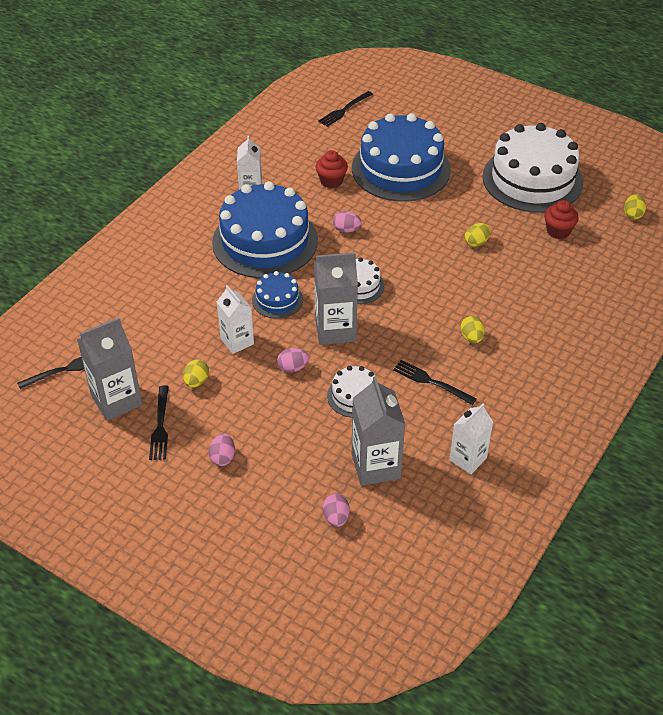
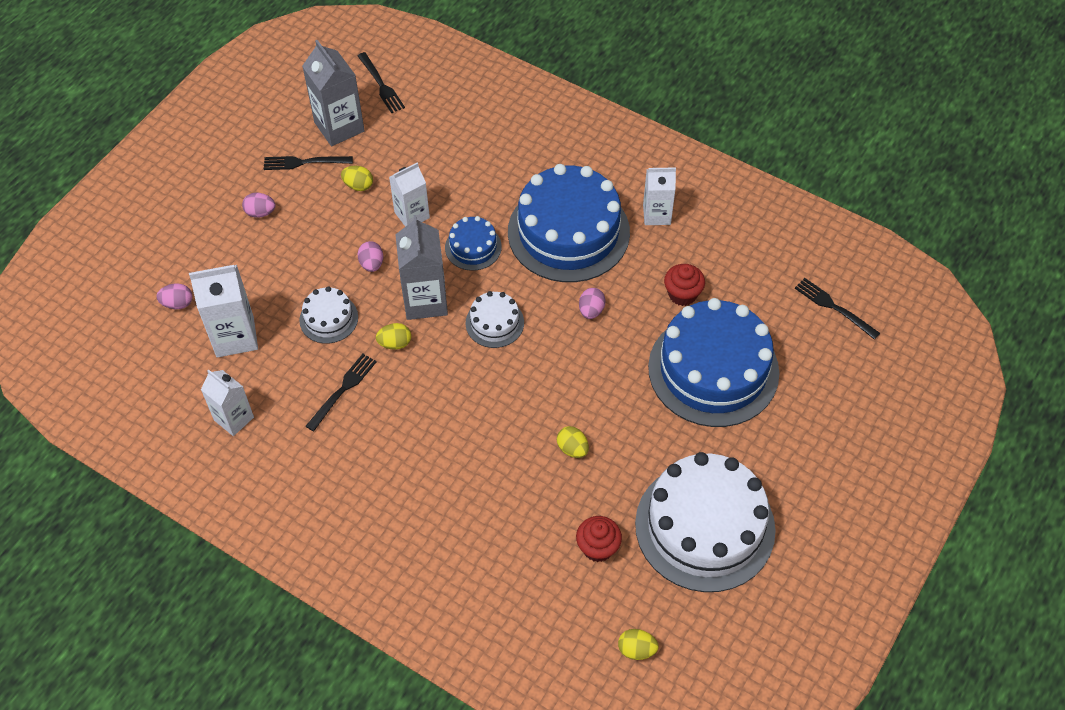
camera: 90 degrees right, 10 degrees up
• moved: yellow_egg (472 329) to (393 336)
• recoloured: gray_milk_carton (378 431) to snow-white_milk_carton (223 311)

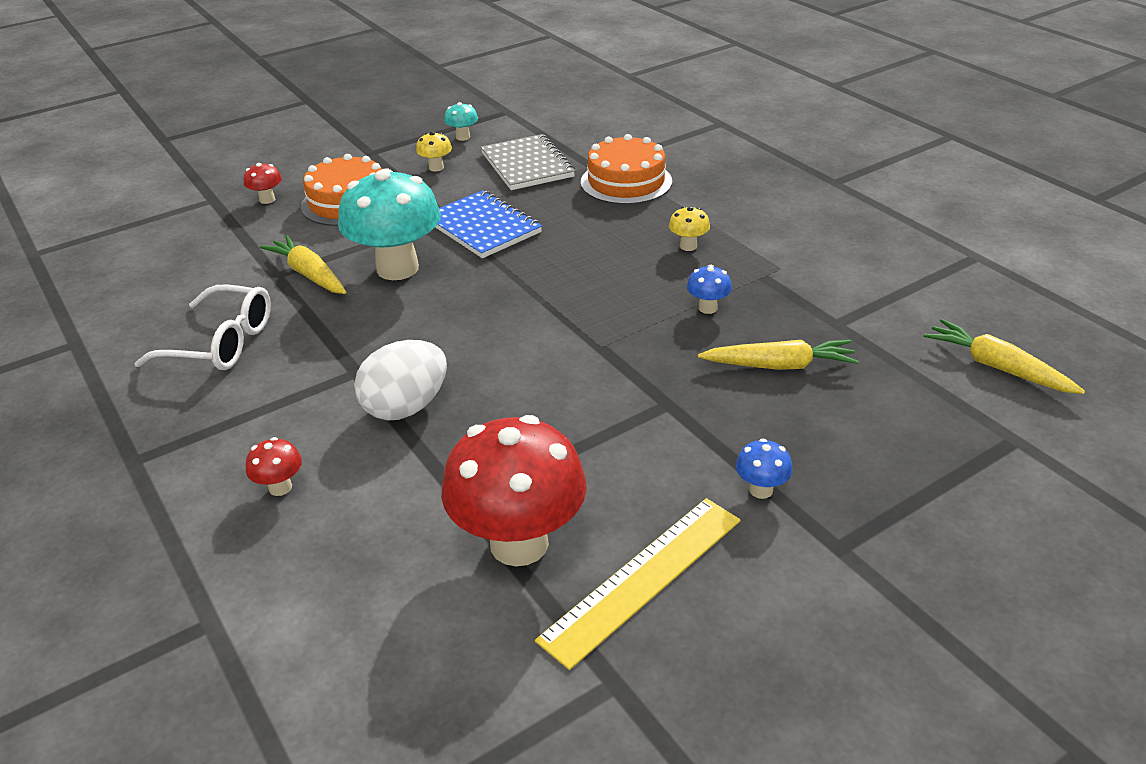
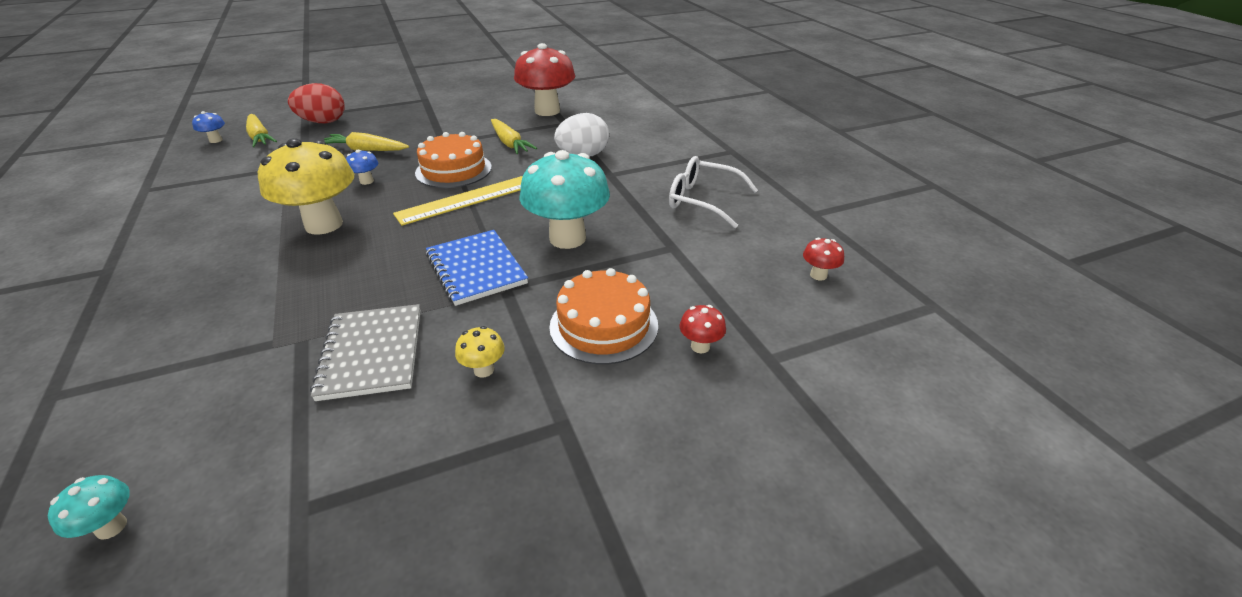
camera: 170 degrees left, 0 degrees up
• moved: teal_toadstool (461 121) to (89 507)
• moved: orange_gateau (626 169) to (453 160)
• resized: yellow_toadstool (689 228) = (306 186) x2.39
• moved: yellow_toy_carrot (303 264) to (514 136)
• moved: red_toadstool (274 466) to (823 259)
• moved: royal_blue_toadstool (764 469) to (208 127)
• moved: yellow_ruler (638 584) to (458 201)
• added: red_egg (316 103)

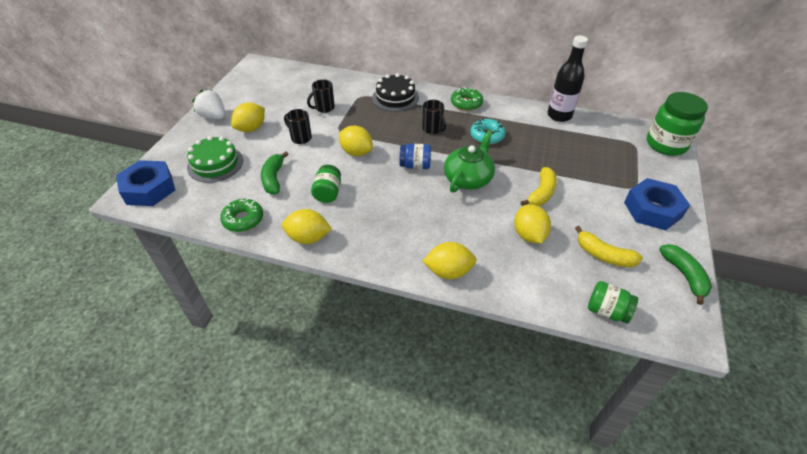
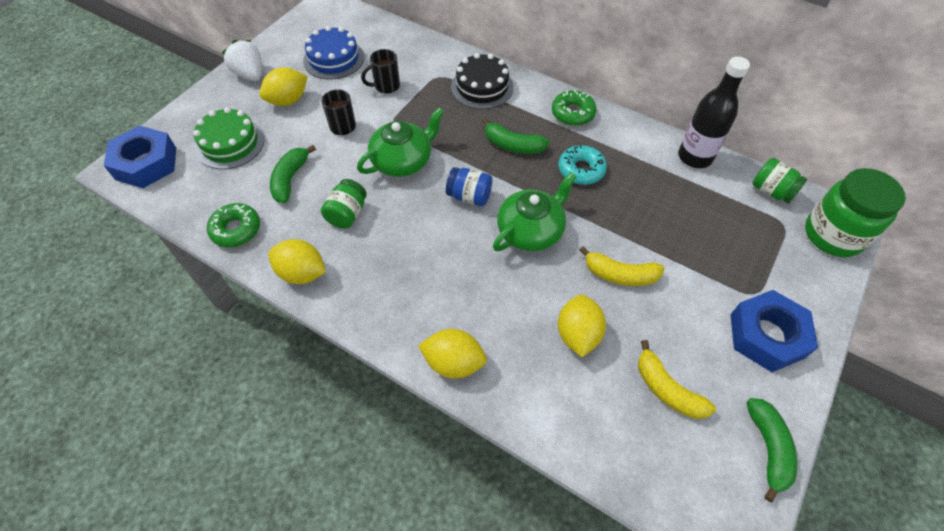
camera: 15 degrees right, 10 degrees up
• replaced: black_tea_mug (434 117) to emerald_banana (515 136)
• replaced: yellow_citrus_fruit (356 141) to emerald_tea_pot (400 142)
• turned: yellow_banana (539 186) = (621 266) 60 degrees clockwise
• moved: emerald_jam_jar (613 302) to (779 181)
• added: royal_blue_gateau (333 53)

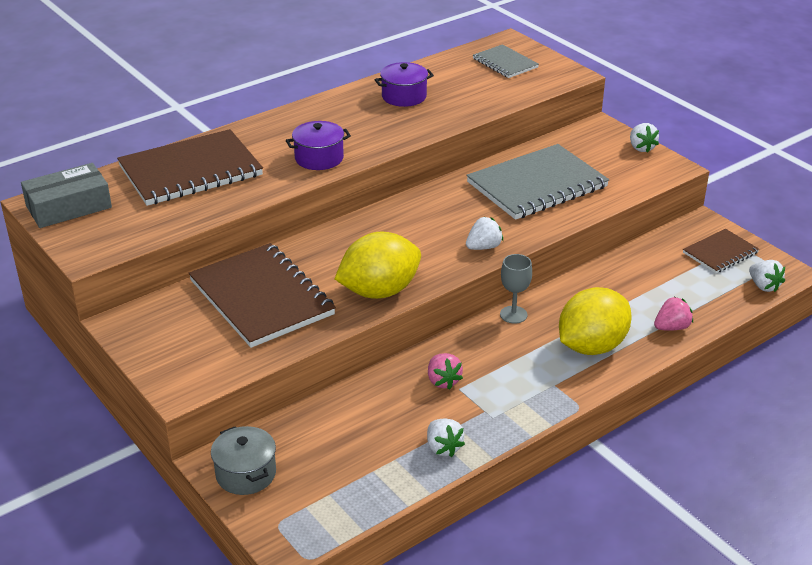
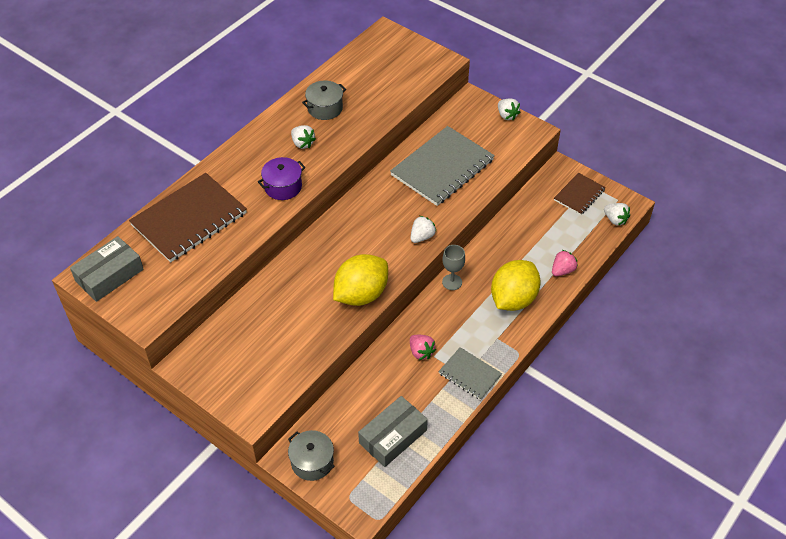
camera: 15 degrees left, 15 degrees up
• moved: gray_exercise_book (506 61) to (470 373)
• recoloured: violet_pot (404 84) to gray_pot (324 100)
• removed: dark_brown_exercise_book (262 295)
• moved: snow-white_toy_strawberry (446 438) to (303 137)
• added: gray_package (393 431)

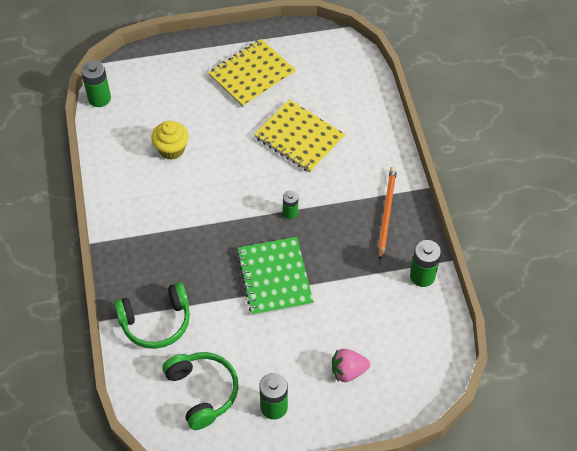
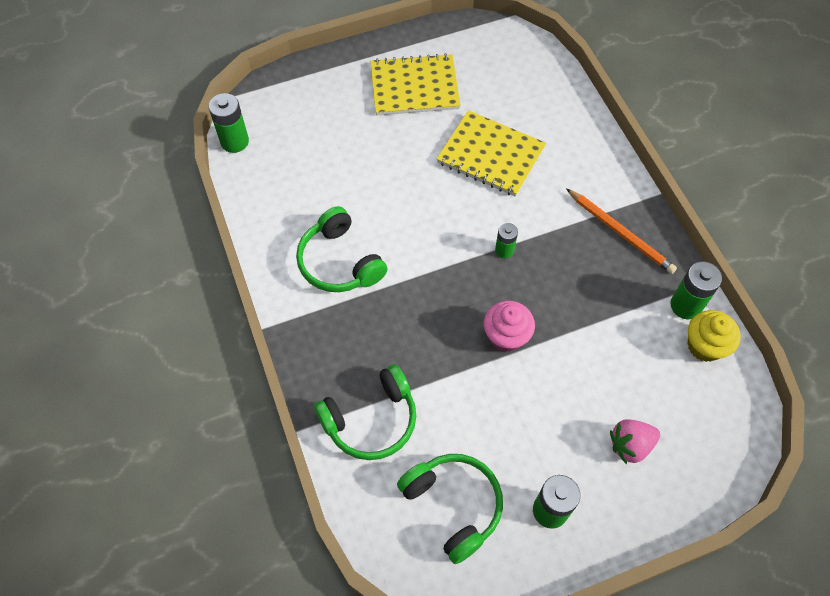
camera: 10 degrees left, 5 degrees up
• turned: yellow_exercise_book (252 73) = (415 84) 45 degrees clockwise
• moved: yellow_muffin (170 140) to (714 336)
• turned: orange_lead_pencil (387 213) = (621 231) 135 degrees clockwise
• replaced: emerald_exercise_book (275 276) to pink_muffin (509 326)
• added: emerald_headset (342 249)

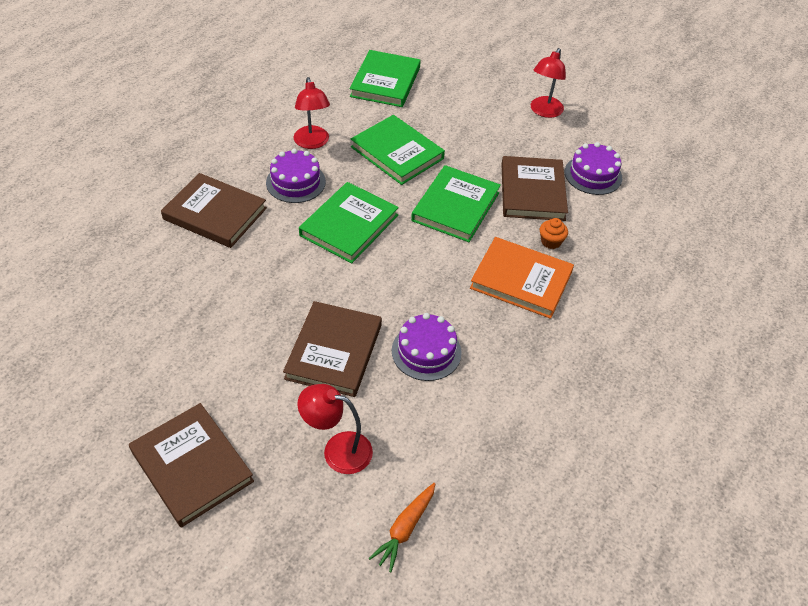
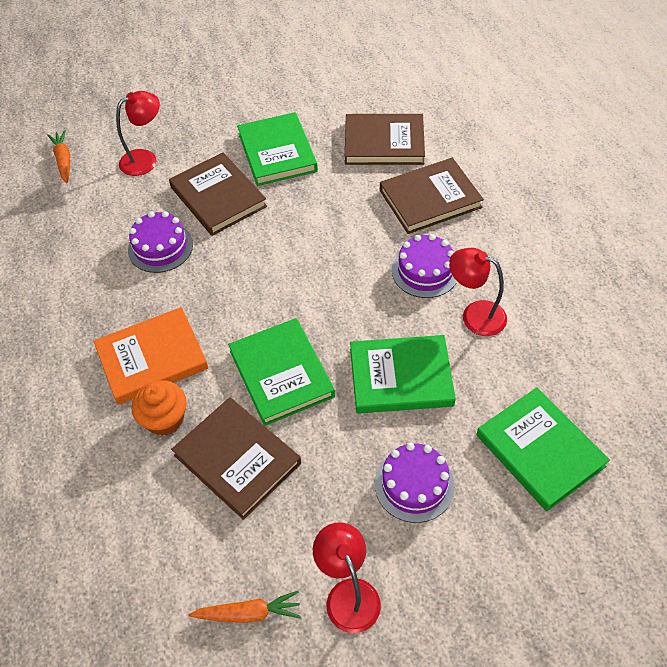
camera: 135 degrees right, 5 degrees up
• moved: violet_gateau (593 168) to (415 483)
• moved: emerald_hardback (349 222) to (277 149)
• resized: orange_muffin (554 233) = (159 408) x1.56
• moved: dark_brown_hardback (191 465) to (385 139)
• added: orange_toy_carrot (245 607)

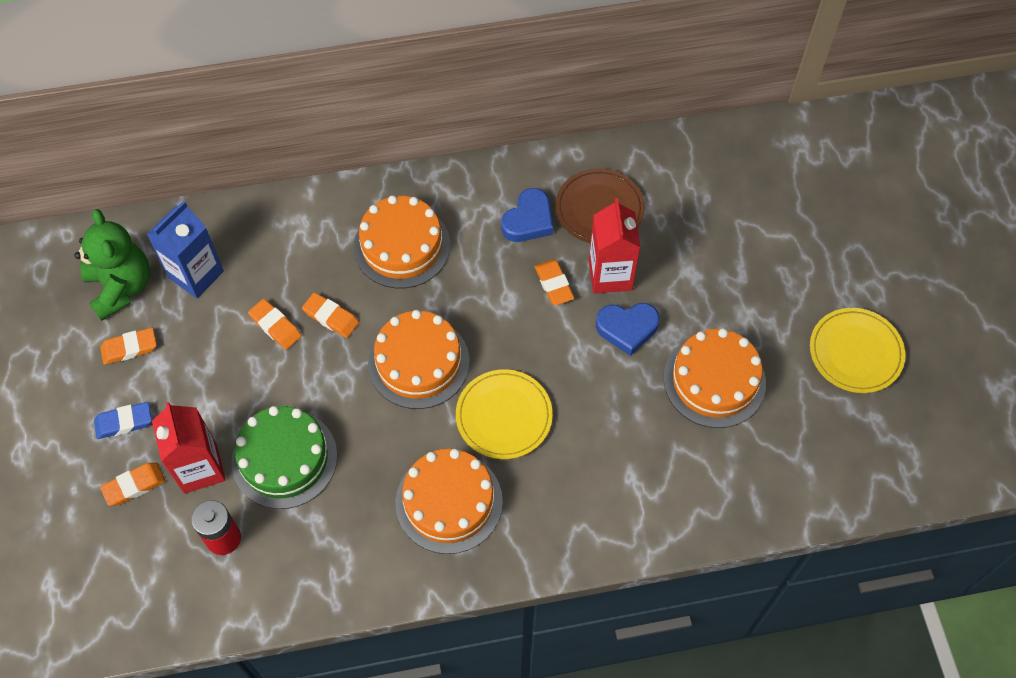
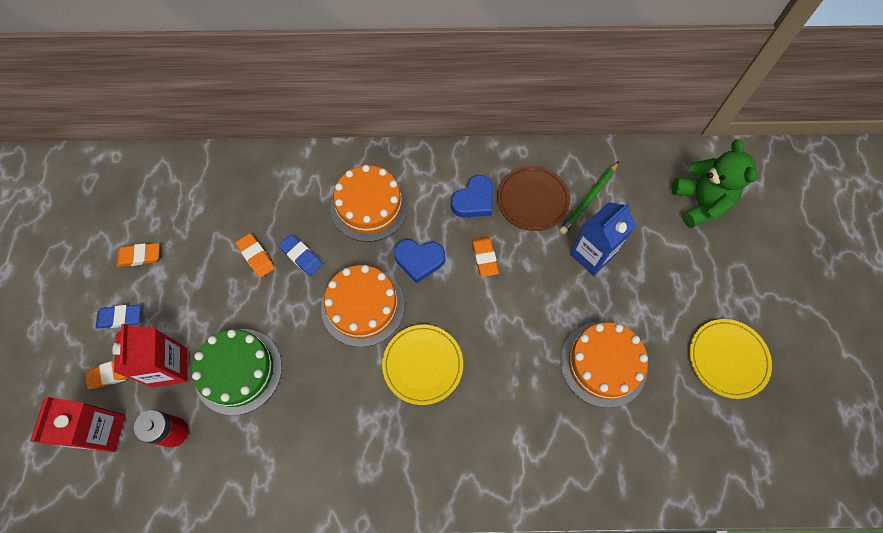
camera: 10 degrees right, 5 degrees up
• moved: red_milk_carton (615 246) to (77 424)
• moved: royal_blue_milk_carton (185 249) to (603 239)
• moved: emerald_teddy_bear (112 265) to (714 183)
• recoloured: orange_pencil_eraser (330 315) to royal_blue_pencil_eraser (301 255)
• moved: royal_blue_love_heart (628 329) to (419 261)
• removed: orange_gateau (449 501)
• added: emerald_lead_pencil (589 197)

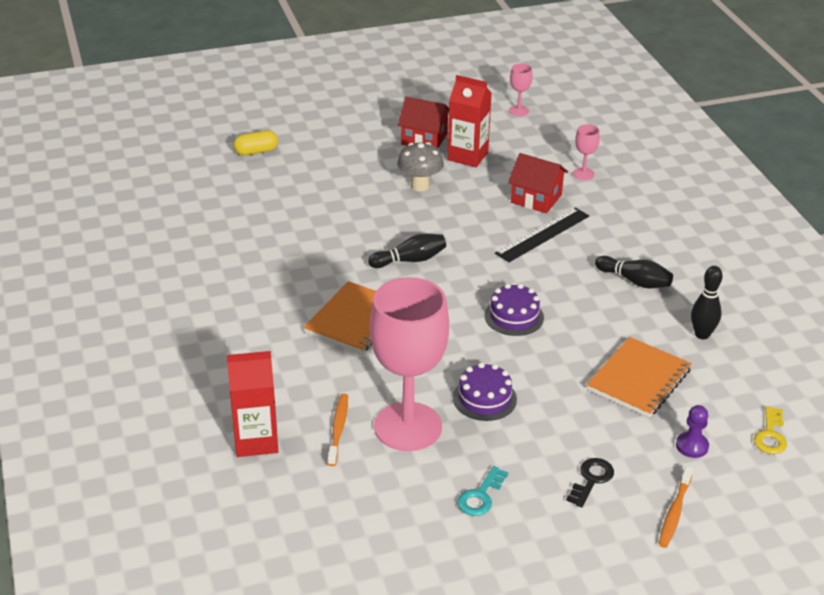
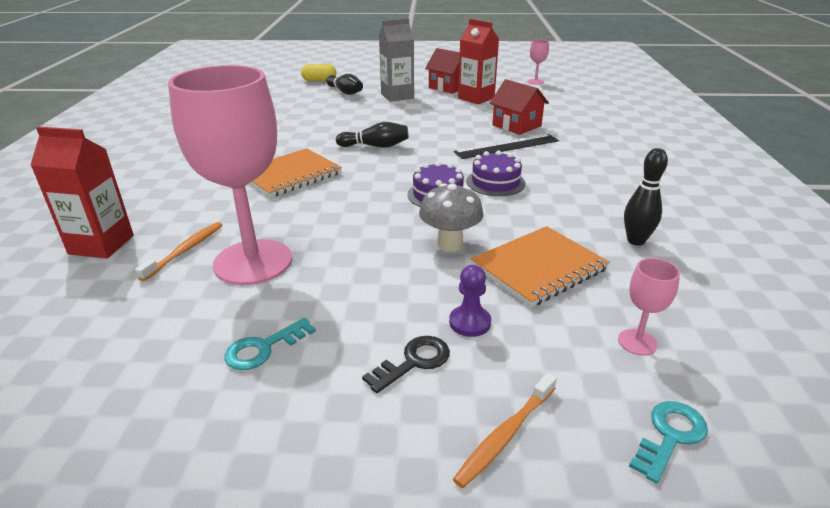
camera: 20 degrees right, 5 degrees down
• moved: pink_wine_glass (586 152) to (649 307)
• moved: gray_toadstool (420 166) to (451 217)
• moved: black_skittle (634 272) to (344 84)
• moved: violet_gateau (485 391) to (496 173)
• moved: violet_pawn (692 431) to (470 301)
• removed: yellow_latchkey (770 430)
• added: gray_milk_carton (396 60)
• added: teal_latchkey (668 442)

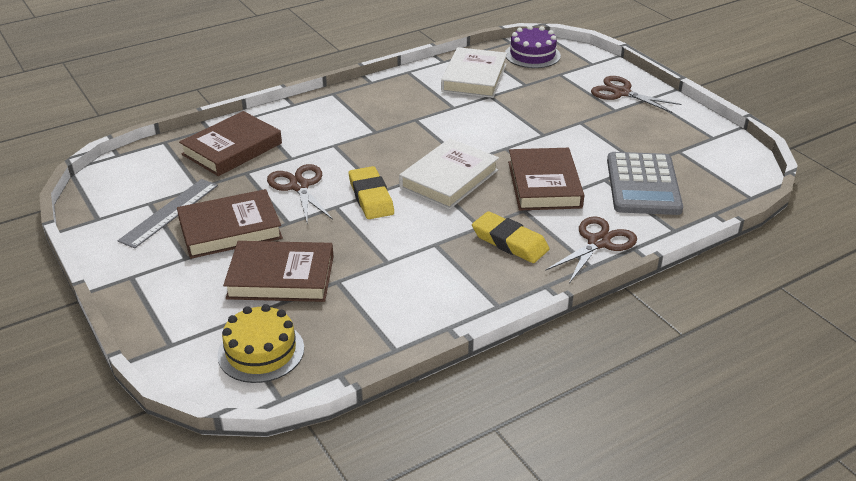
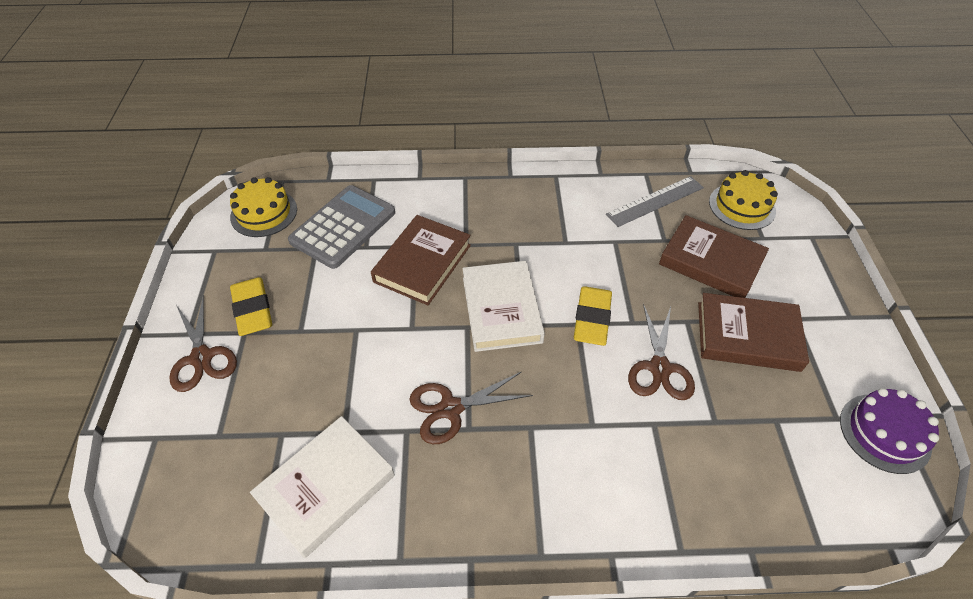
camera: 150 degrees left, 15 degrees up
• moved: violet_gateau (533 46) to (889 431)
• removed: dark_brown_hardback (230 143)
• turned: snow-white_hardback (449 173) = (503 306) 75 degrees counterclockwise
• moved: gray_ruler (168 214) to (655 201)
• moved: yellow_pencil_eraser (510 237) to (251 306)
• moved: dark_brown_shears (591 249) to (471 407)
• added: yellow_gateau (263 207)

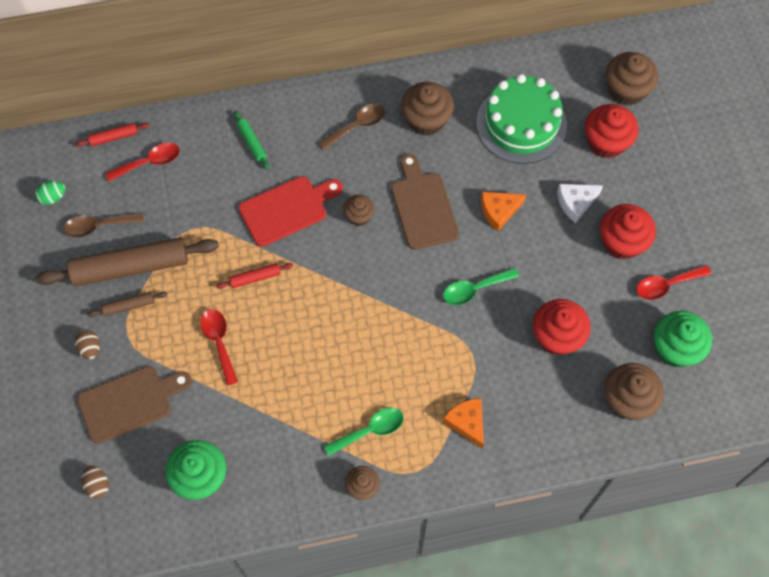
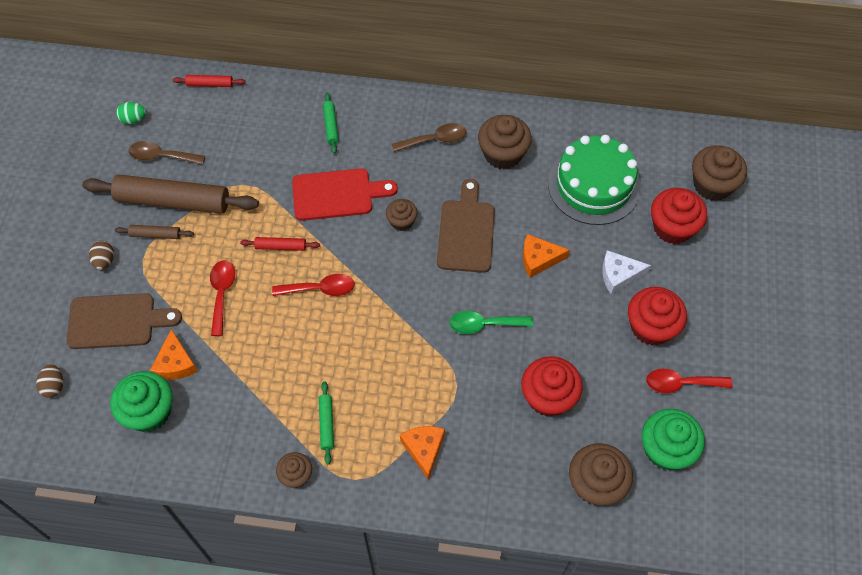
camera: 20 degrees right, 5 degrees down
• moved: red_teaspoon (143 162) to (313 285)
• replaced: emerald_teaspoon (364 432) to emerald_pastry_roller (326 423)
• added: orange_piece_of_cheese (174 354)

